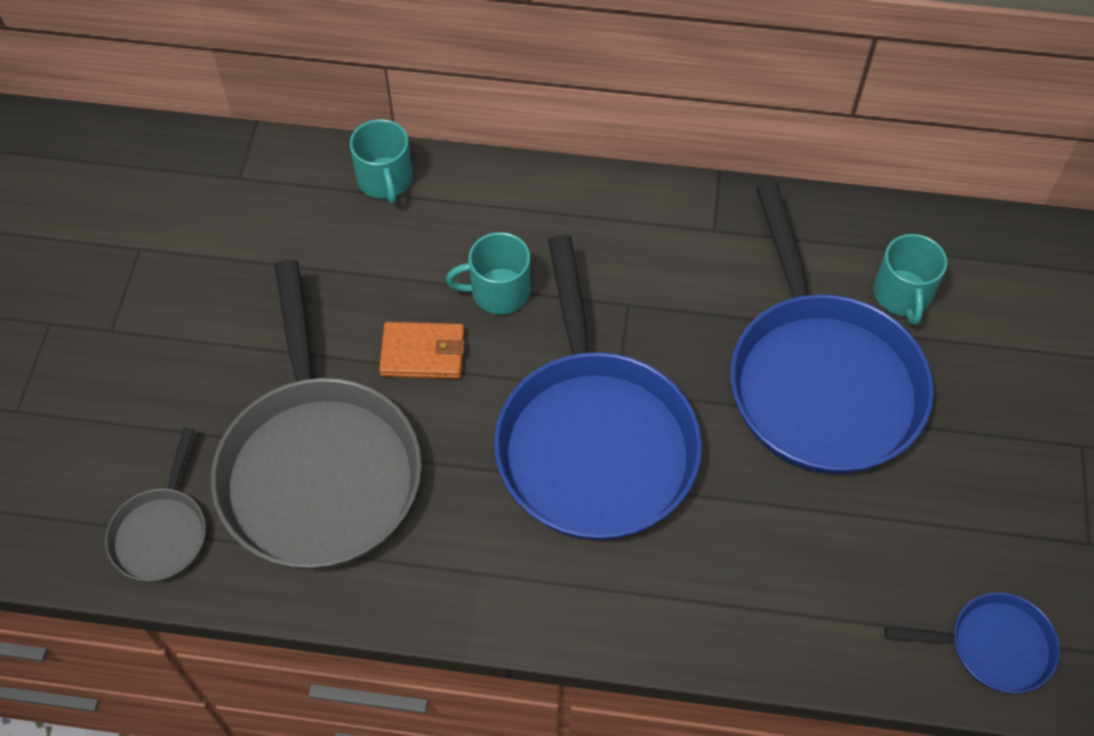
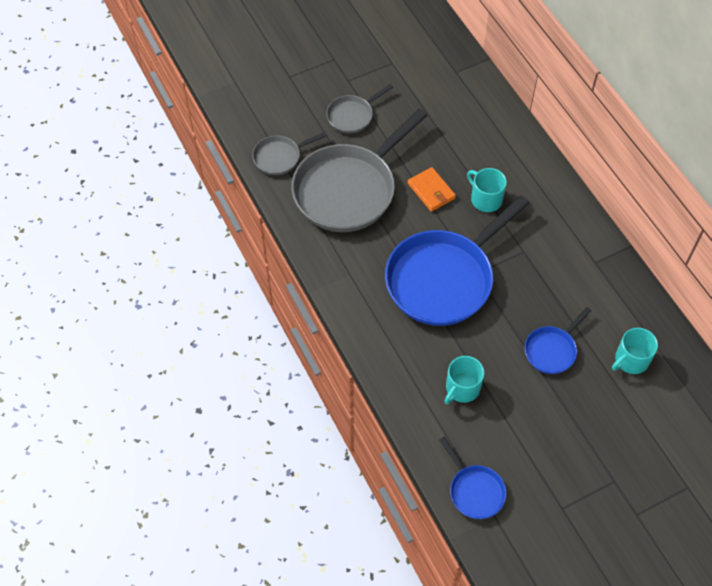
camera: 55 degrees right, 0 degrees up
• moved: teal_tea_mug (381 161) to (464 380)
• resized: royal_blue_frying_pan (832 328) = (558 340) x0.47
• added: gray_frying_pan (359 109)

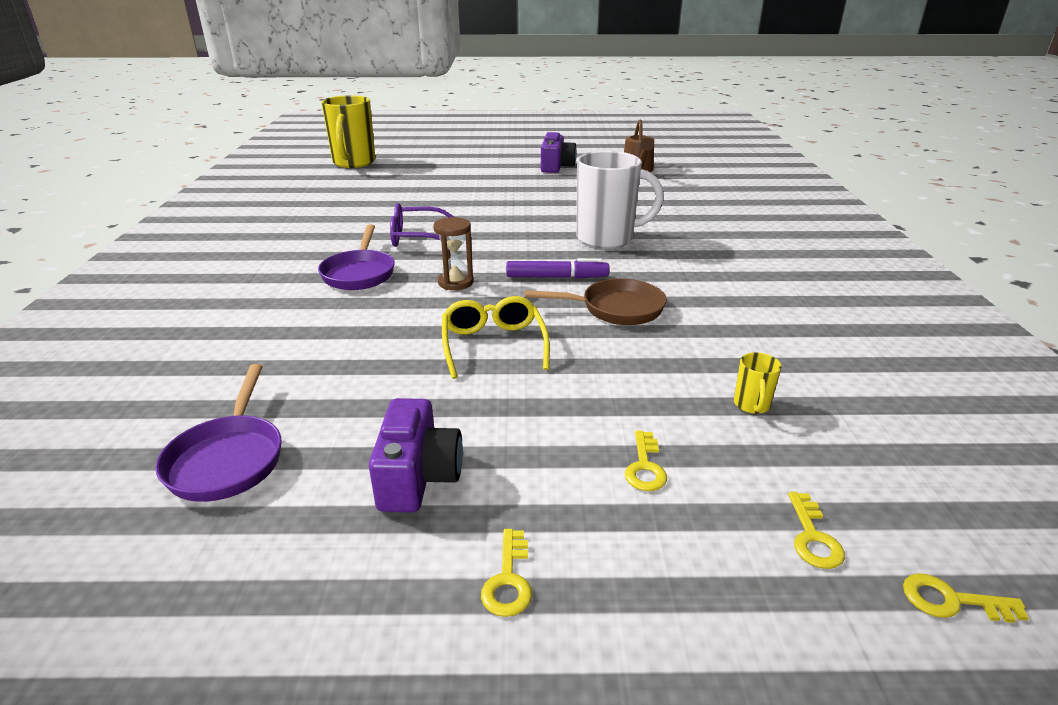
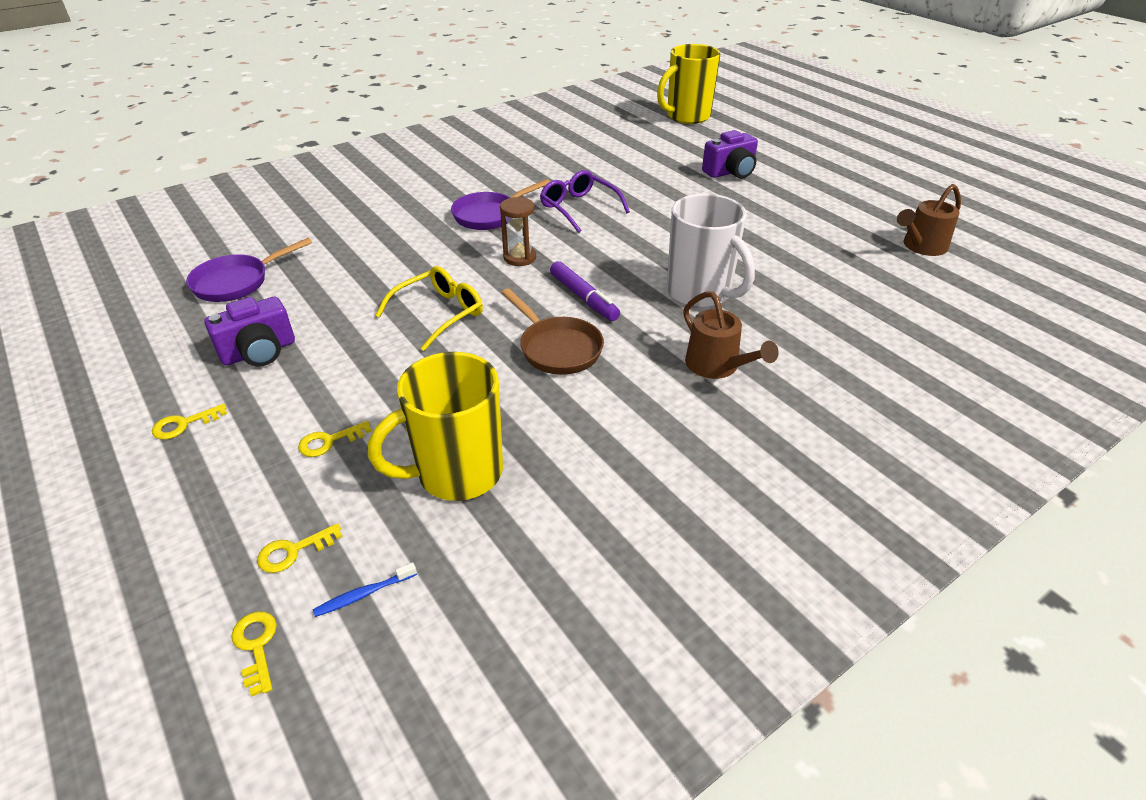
camera: 55 degrees right, 10 degrees up
• moved: violet_photo_camera (559 152) to (730 154)
• resized: yellow_tea_mug (758 383) = (435 426) x2.45
• added: dark_brown_watering_can (731 335)
• added: royal_blue_tooth_brush (365 590)

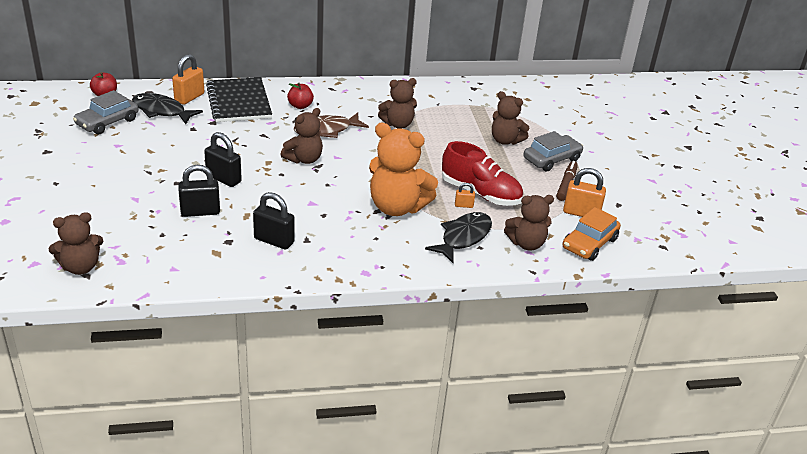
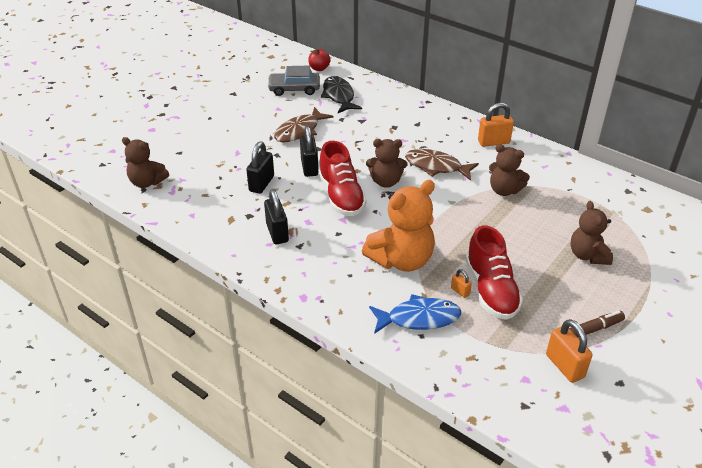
camera: 50 degrees right, 5 degrees up
• moved: orange_small_lock (188 79) to (496 125)
• removed: black_exercise_book (239 99)
• removed: red_apple_fruit (300 96)
• turned: orange_teddy_bear (403 169) = (398 226) 105 degrees counterclockwise
• removed: gray_automobile (553 151)
• turned: black_small_lock (199 191) = (260 168) 75 degrees clockwise
• removed: dark_brown_teddy_bear (529 223)
• removed: orange_automobile (592 234)
• recoloured: black_fish (458 237) to royal_blue_fish (415 314)
• added: dark_brown_fish (304 124)
• added: red_shoe (342 178)

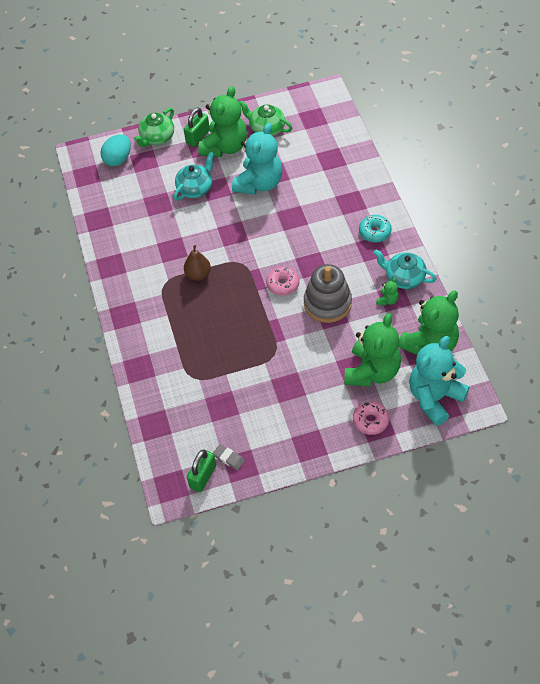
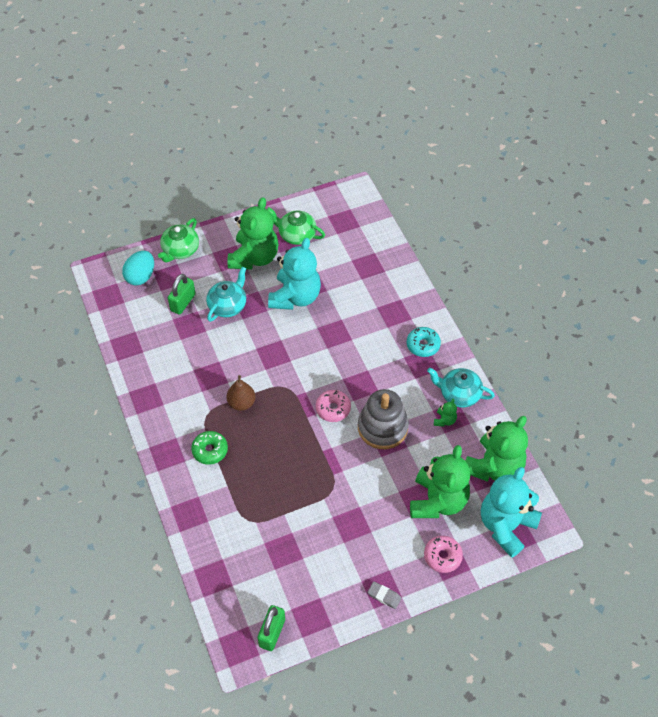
camera: 10 degrees left, 0 degrees up
• moved: emerald_small_lock (196 127) to (182 294)
• moved: gray_pencil_eraser (229 457) to (384 595)
• added: emerald_doughnut (209 448)

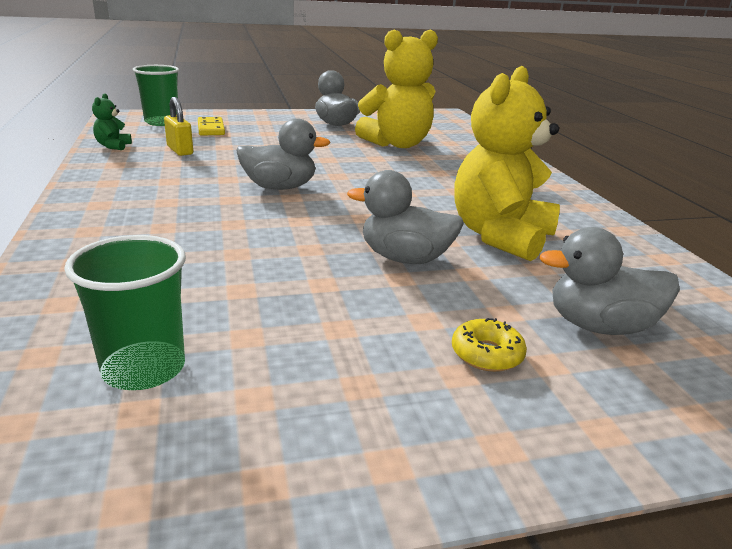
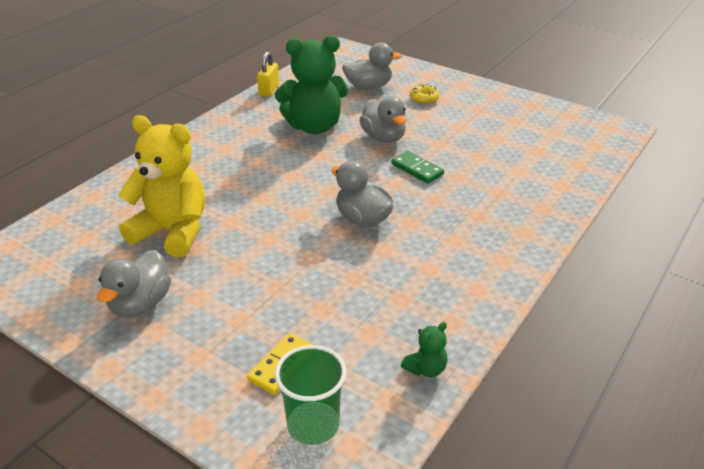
camera: 130 degrees left, 10 degrees up
• recoloured: yellow_teddy_bear (507 163) to emerald_teddy_bear (312 84)
• moved: yellow_small_lock (178 126) to (268 74)
• turned: gray_duck (609 281) = (372 66) 60 degrees counterclockwise
• removed: emerald_beaker (125 312)
• added: emerald_domino_piece (417 167)

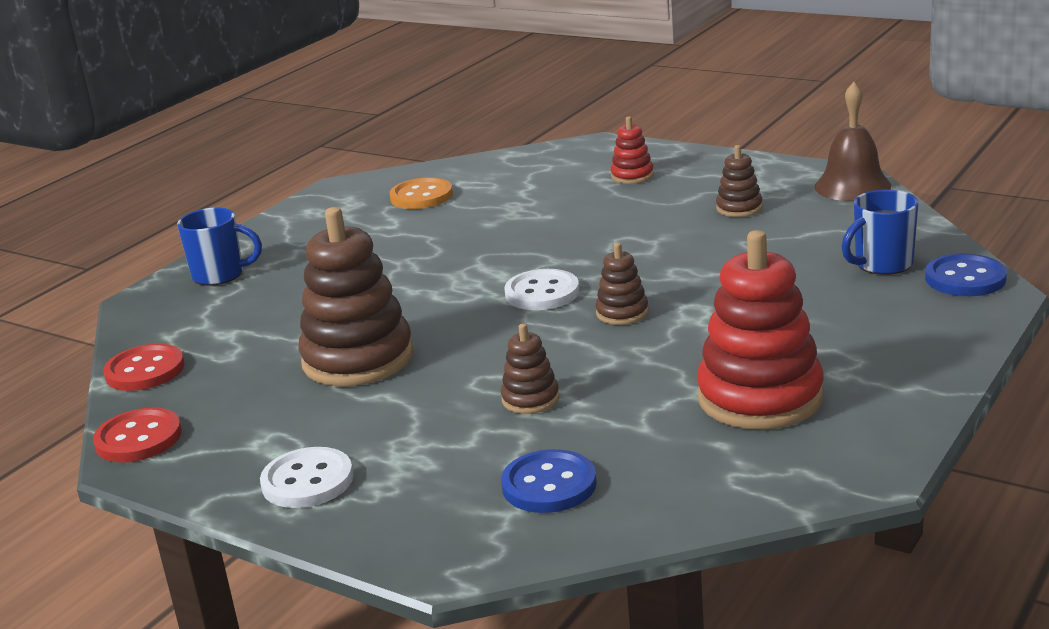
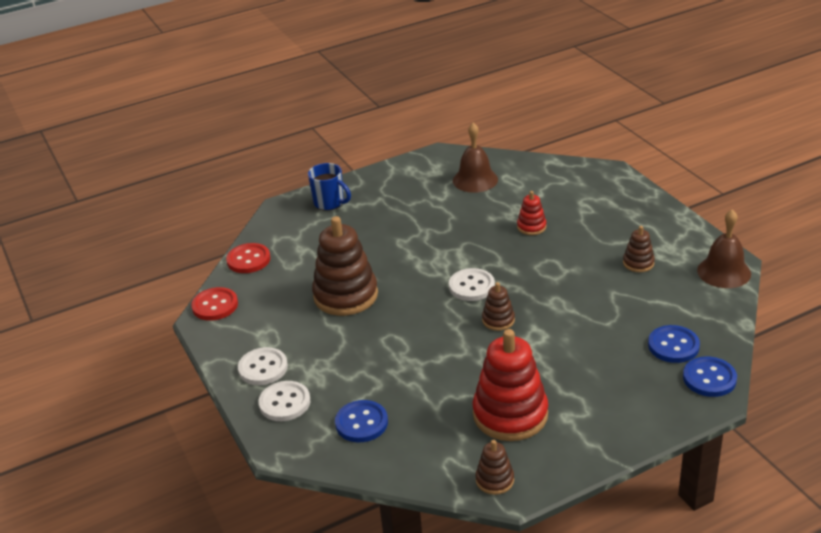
camera: 30 degrees right, 10 degrees up
• moved: red_stacking_toy (632 150) to (531 213)
• replaced: orange_button (421 193) to dark_brown_school_bell (475 158)
• replaced: royal_blue_tea_mug (880 232) to royal_blue_button (674 344)
• moved: dark_brown_stacking_toy (530 368) to (495 467)
• added: snow-white_button (284 401)

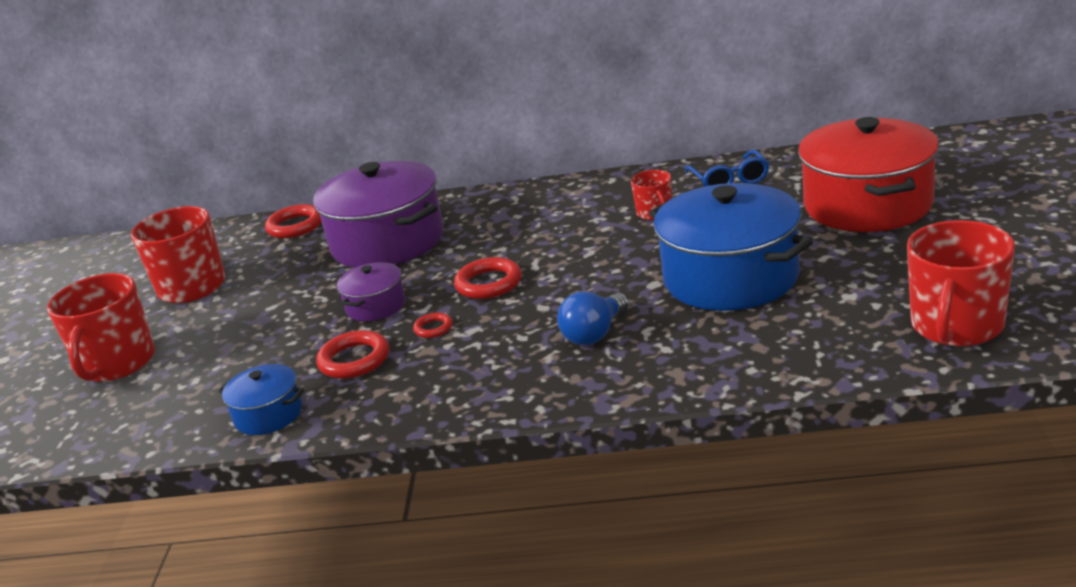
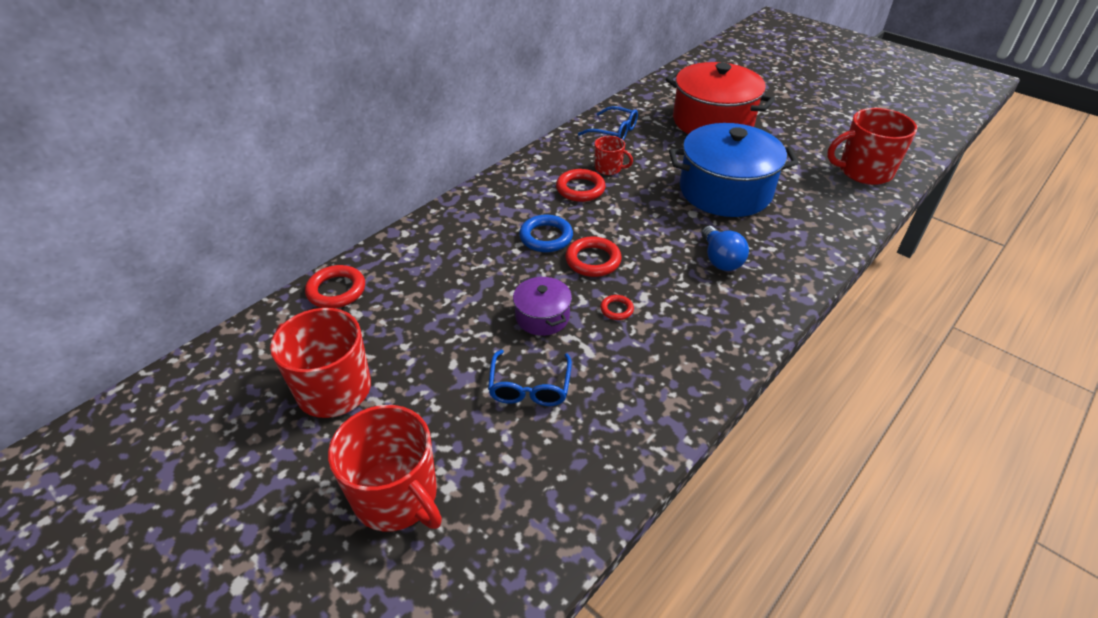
camera: 55 degrees left, 15 degrees up
• removed: violet_pot (378 214)
• turned: red_tea_mug (961 283) = (872 146) 105 degrees clockwise
• moved: red_torus (352 354) to (581 185)
• removed: royal_blue_pot (261 399)
• added: royal_blue_torus (546 233)
• added: royal_blue_spectacles (530 378)

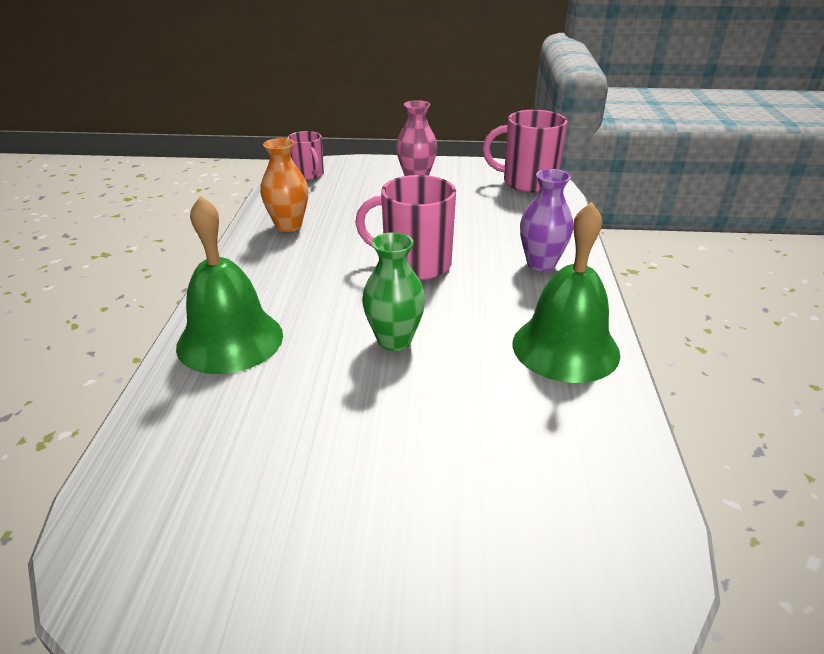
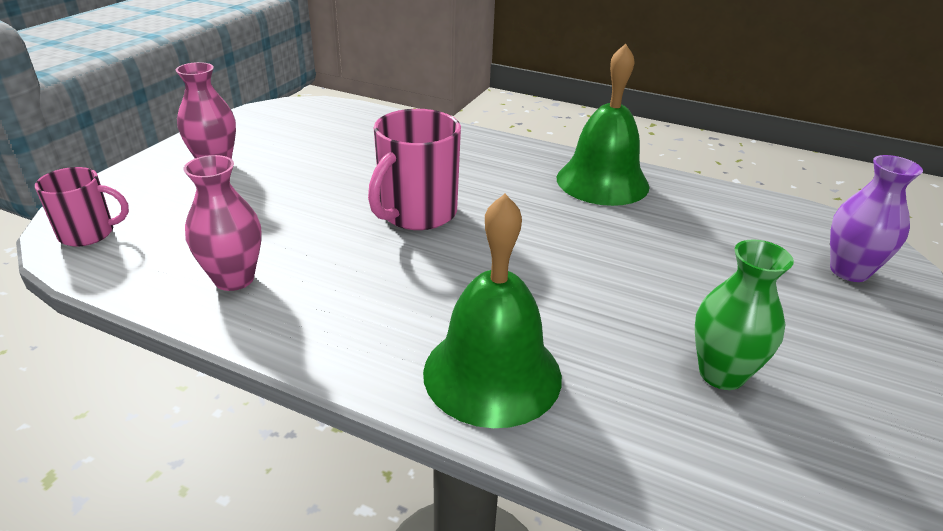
camera: 70 degrees left, 0 degrees up
• removed: pink_tea_mug (525 151)
• recoloured: orange_tall_vase (284 185) to pink_tall_vase (223 223)
• moved: violet_tall_vase (546 220) to (876 218)
• moved: emerald_tall_vase (394 291) to (744 314)

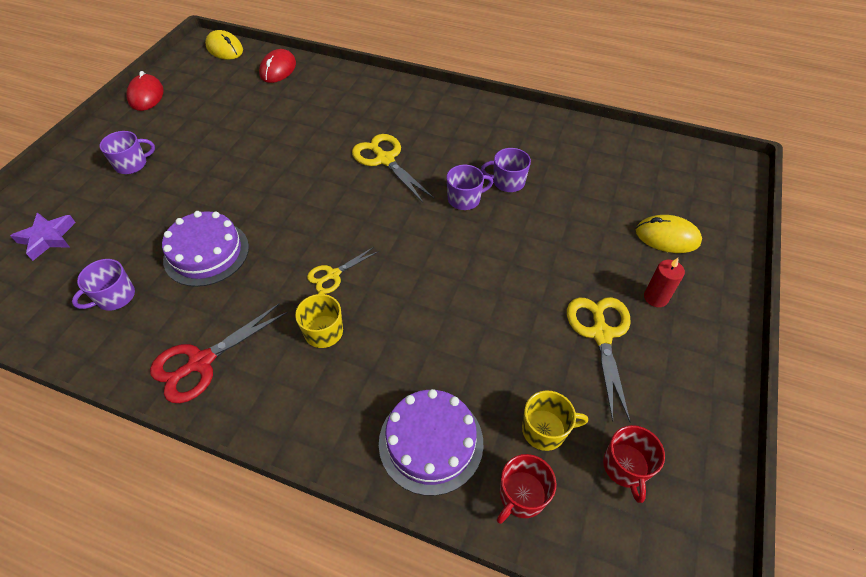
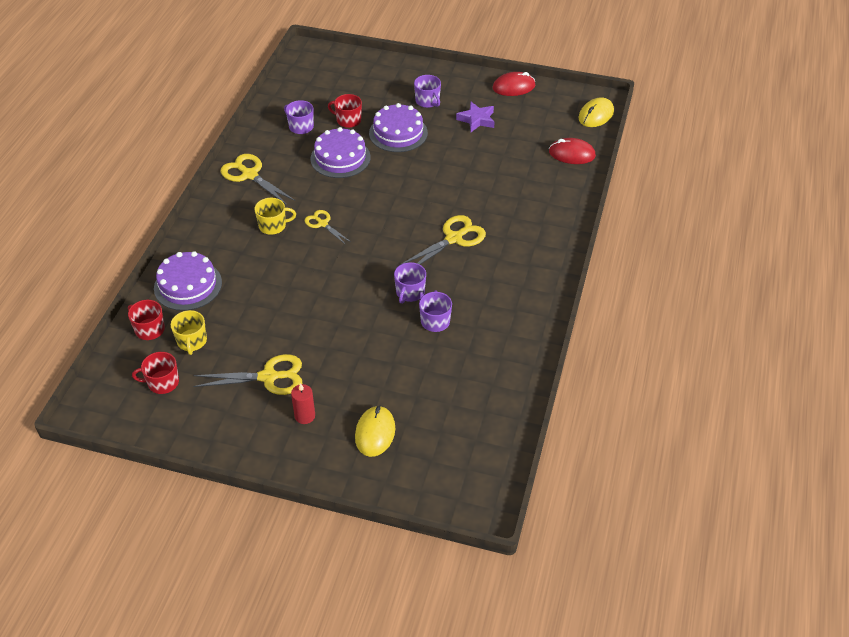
camera: 85 degrees right, 5 degrees down
• turned: violet_tea_mug (470 187) = (410 283) 45 degrees clockwise
• moved: violet_five-pointed_star (43 236) to (475 117)
• recoloured: red_shears (219 353) to yellow_shears (257 179)
• added: red_tea_mug (345 111)
• added: violet_gateau (398 127)

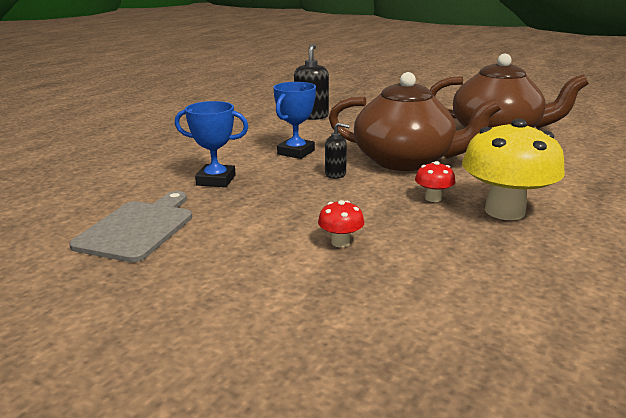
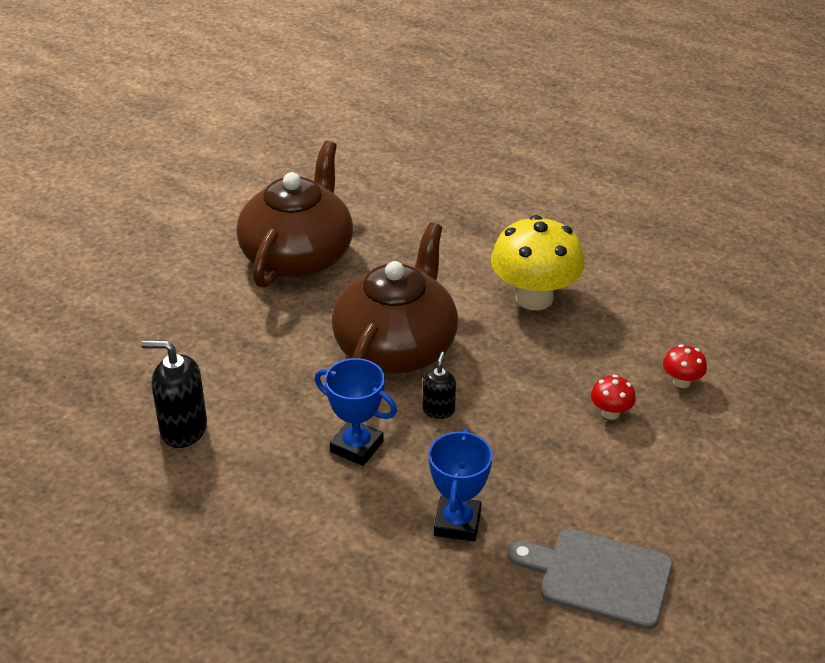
camera: 90 degrees left, 15 degrees up
• moved: red_toadstool (435 181) to (685 366)

